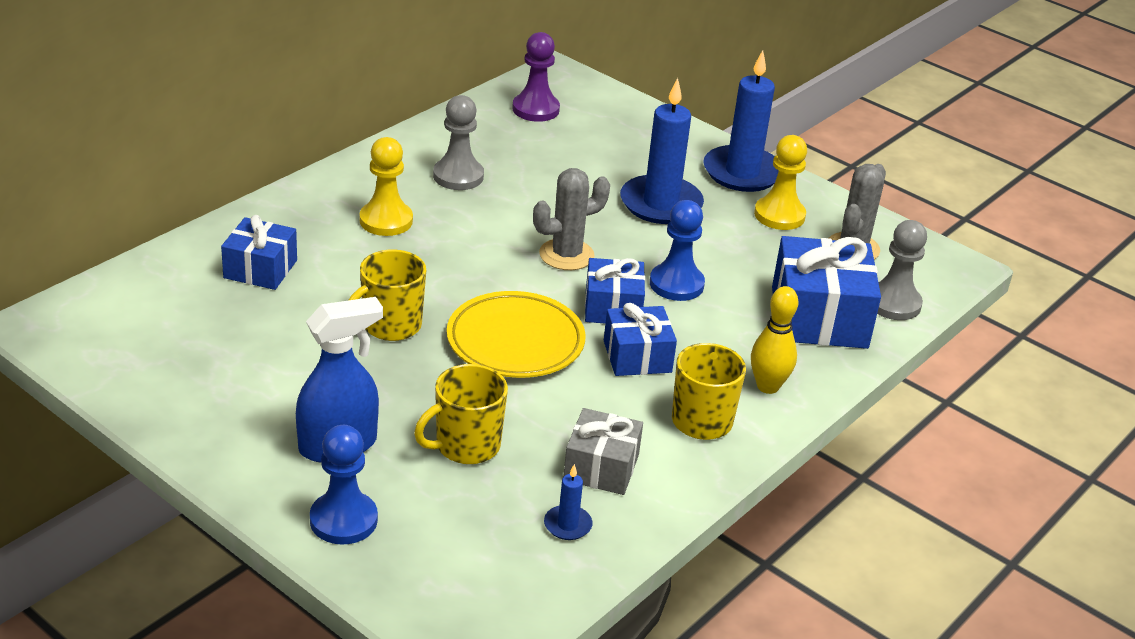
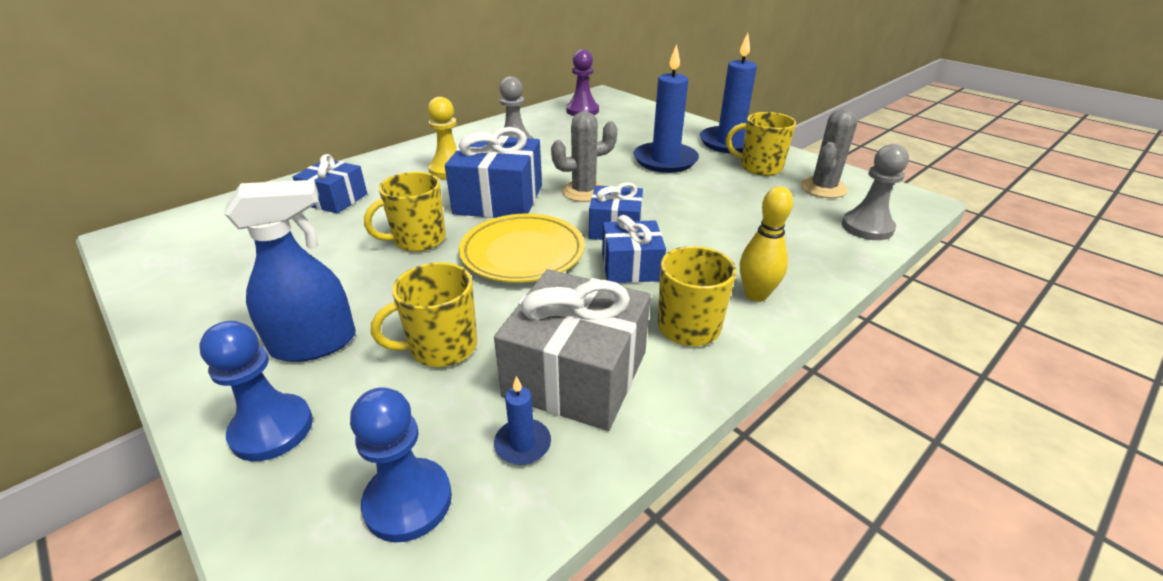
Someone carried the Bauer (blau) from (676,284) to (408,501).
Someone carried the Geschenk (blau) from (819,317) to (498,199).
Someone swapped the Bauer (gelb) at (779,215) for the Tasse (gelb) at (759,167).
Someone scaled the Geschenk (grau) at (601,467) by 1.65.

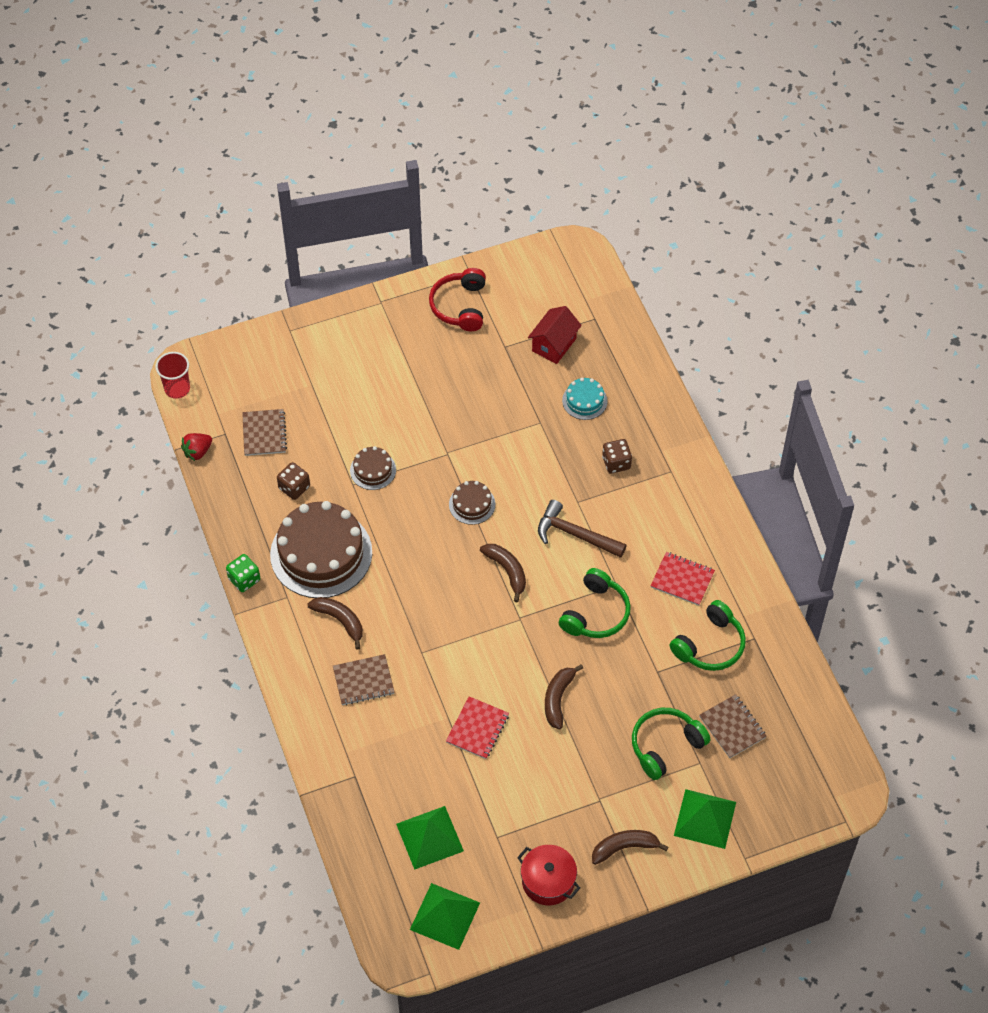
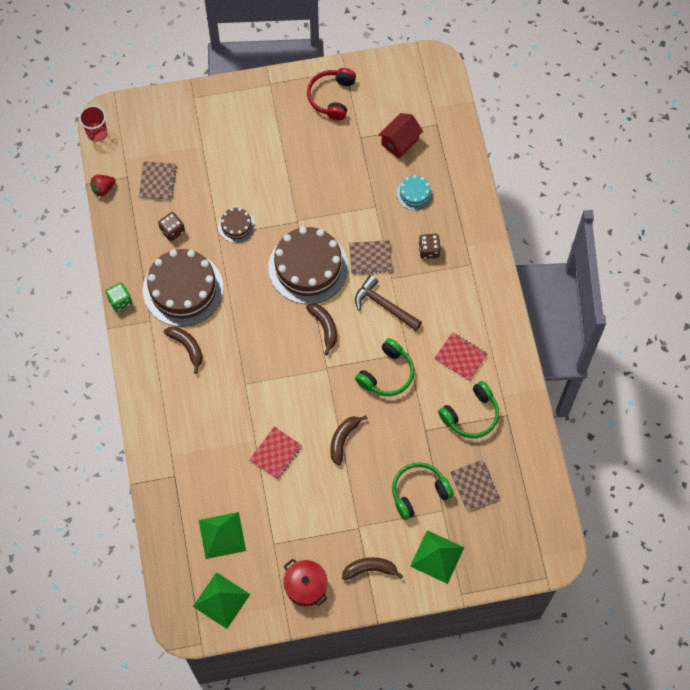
Someone carried the Notizbuch (braun) from (363,681) to (370,258).
Someone scaled the Kuchen (braun) at (472,504) by 2.16.

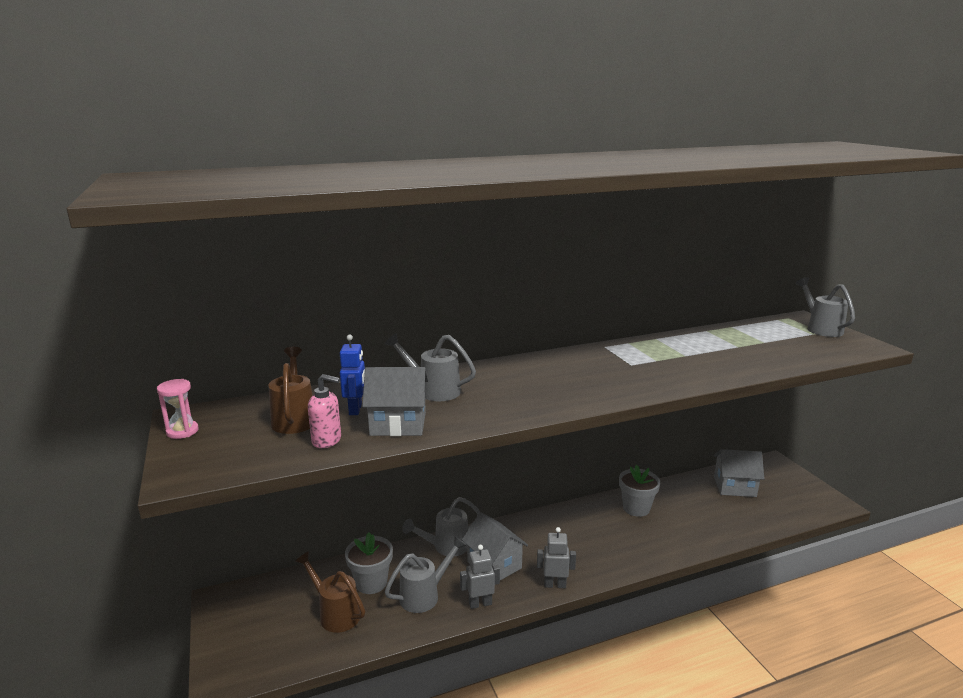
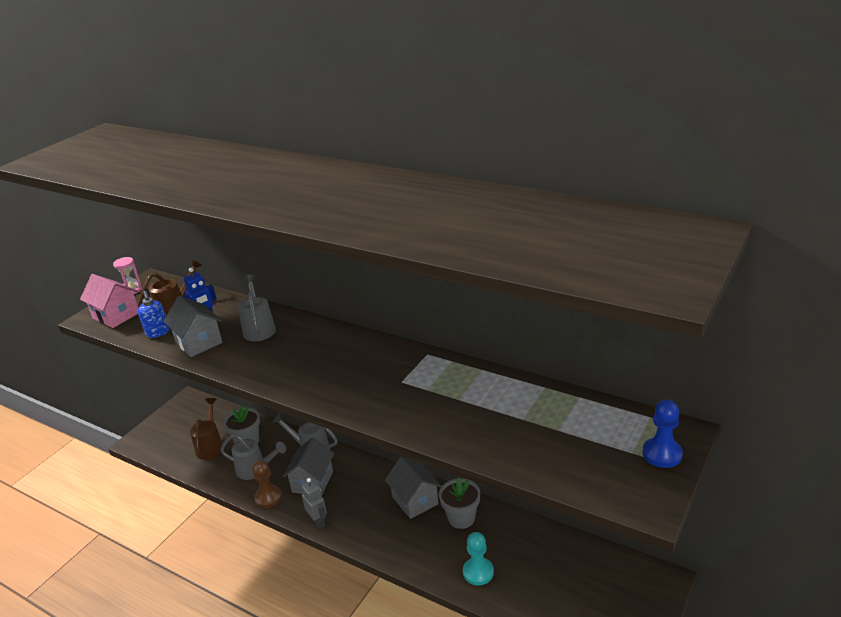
Someone put down the Haus (rosa) at (116,315).
Someone put down the Bauer (türkis) at (478,572).
Someone carried the Haus (grau) from (734,487) to (415,500).
Someone swapped the Roboter (grau) at (480,603) for the Bauer (braun) at (268,497).
Someone swapped the Gießkanne (grau) at (821,328) for the Bauer (blau) at (662,454).
Someone repainted the Seifenspender (rosa) at (327,440), which became the Seifenspender (blau) at (158,333).

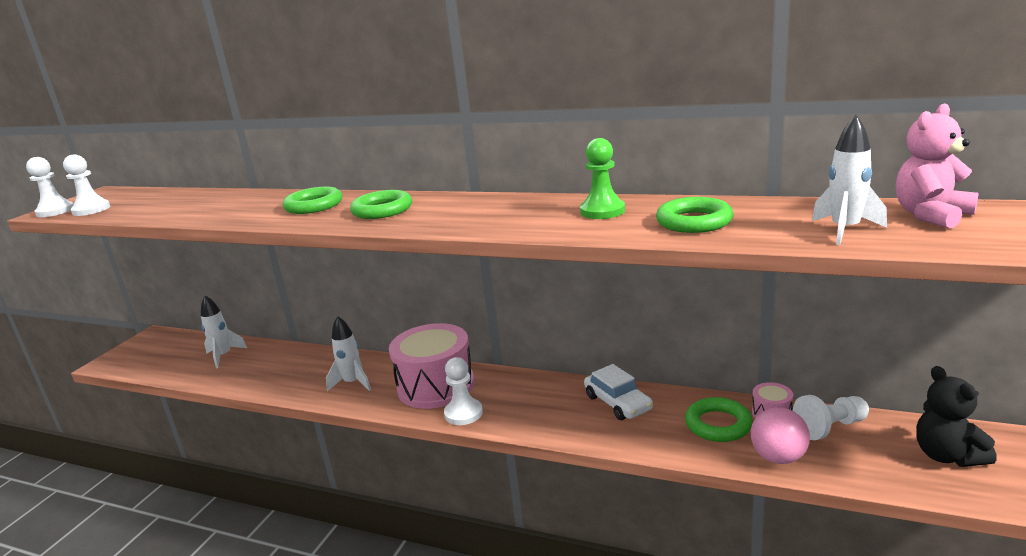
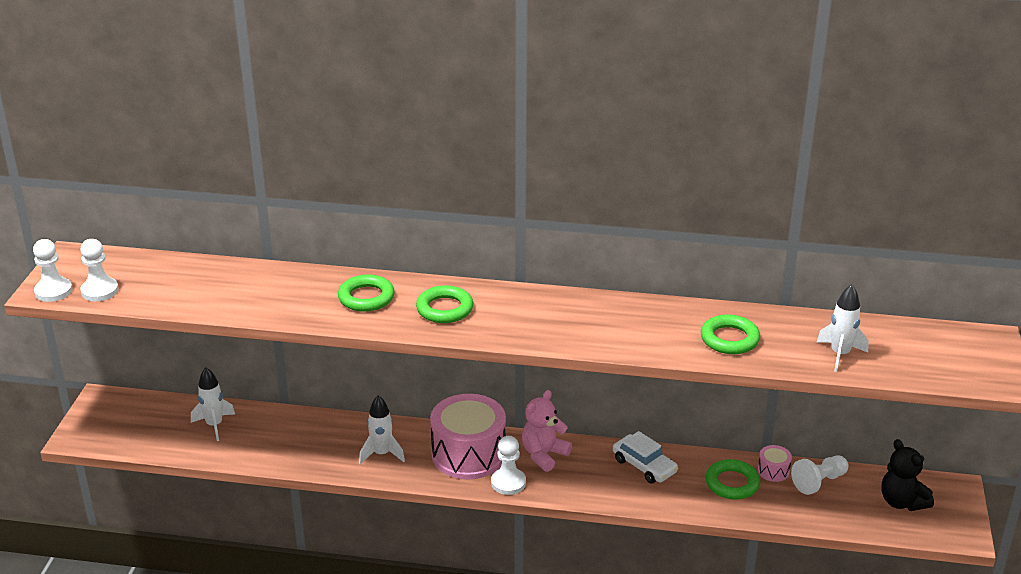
Someone took away the Bauer (grün) at (602,211).
Someone took away the Ball (rosa) at (778,457).
Someone carried the Teddybär (rosa) from (931,215) to (544,455).

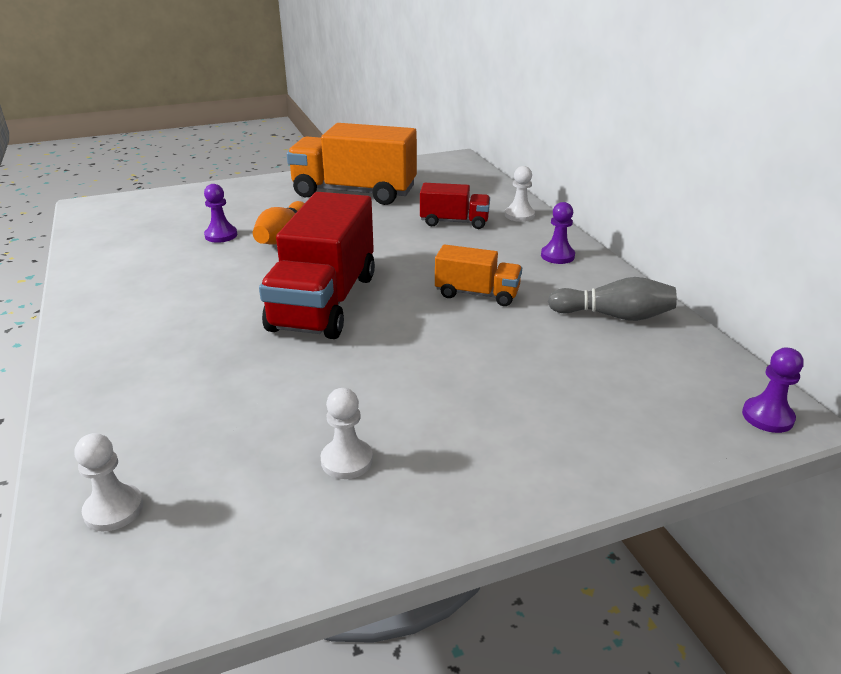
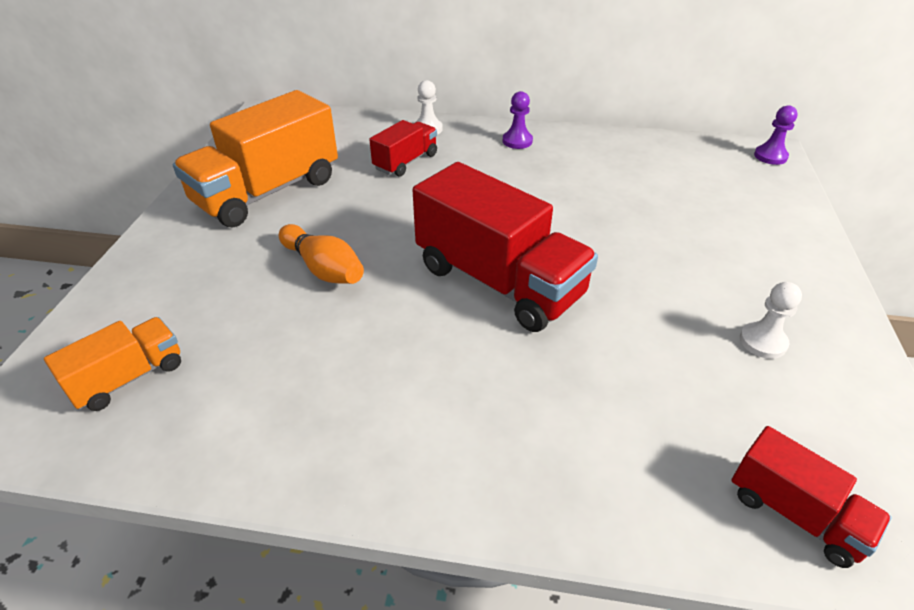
Someone took away the Bauer (lila) at (221,235).
Someone took away the Bowlingkegel (grau) at (614,316).
Someone carried the Lastwagen (orange) from (477,294) to (128,378).
Someone swapped the Bauer (weiß) at (113,509) for the Lastwagen (rot) at (795,513).

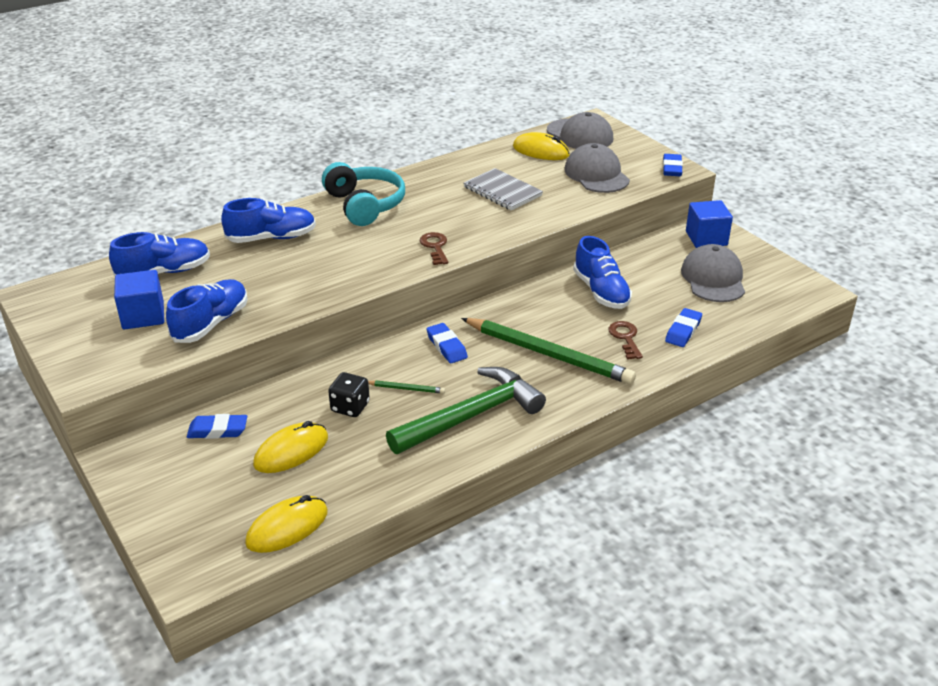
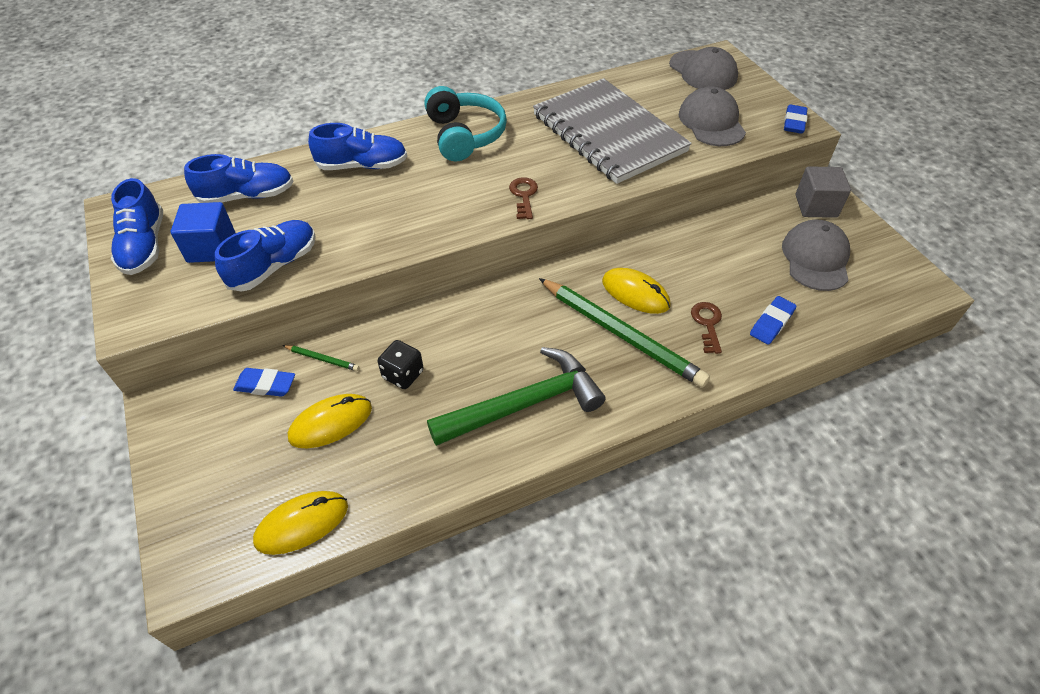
Someone took away the Radiergummi (blau) at (446,346).
Someone carried the Bleistift (grün) from (406,389) to (322,359).
Someone carried the Computermaus (gelb) from (541,151) to (635,293).
Someone carried the Schuh (blau) from (601,292) to (144,246).
Someone repainted the Kubus (blau) at (706,238), which became the Kubus (grau) at (816,206).
Someone scaled the Notizbuch (grau) at (502,191) by 1.95.

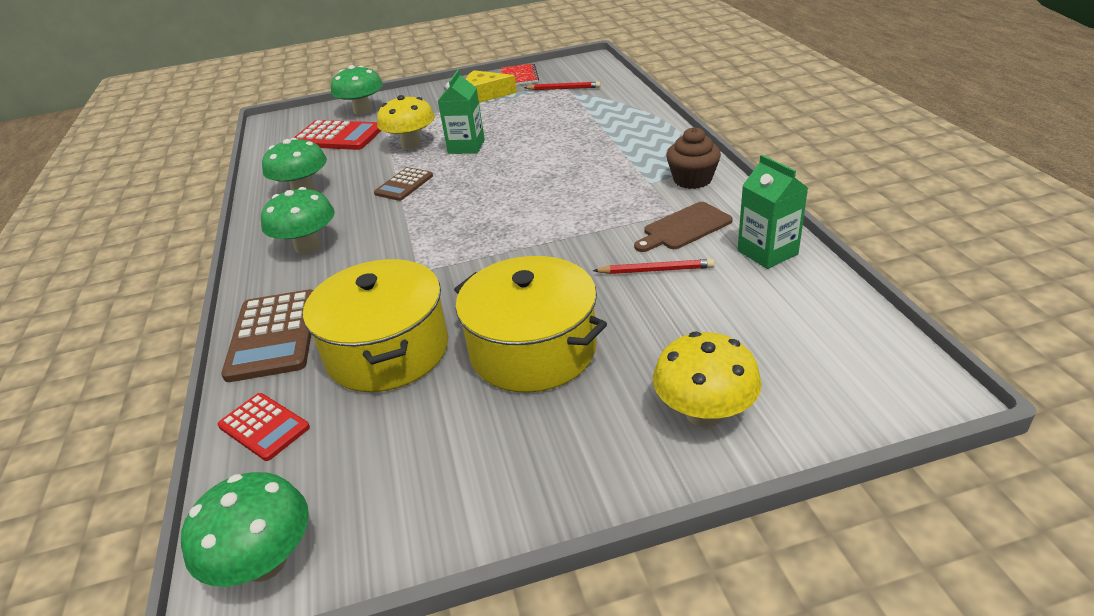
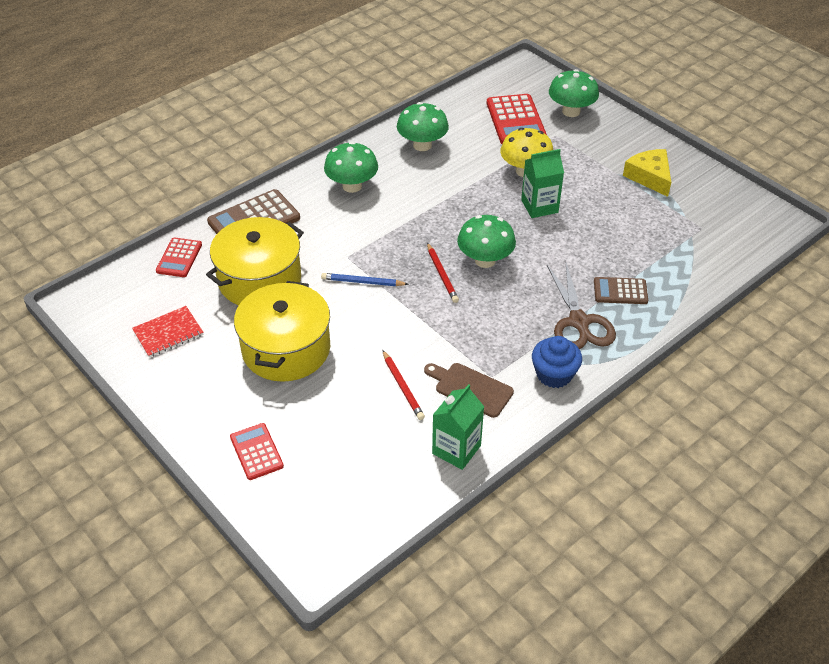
Someone put down the Bleistift (blau) at (362,282).
Someone put down the Schere (braun) at (579,322).
Someone carried the Pilz (grün) from (265,562) to (485,260).
Someone carried the Taschenrechner (braun) from (404,185) to (620,291).
Someone carried the Notizbuch (rot) from (519,76) to (168,333).
Someone carried the Bleistift (rot) from (564,88) to (442,274).
Someone swapped the Pilz (gelb) at (704,413) for the Taschenrechner (rot) at (256,452).
Someone repainted the Muffin (braun) at (692,180), which became the Muffin (blau) at (554,374).

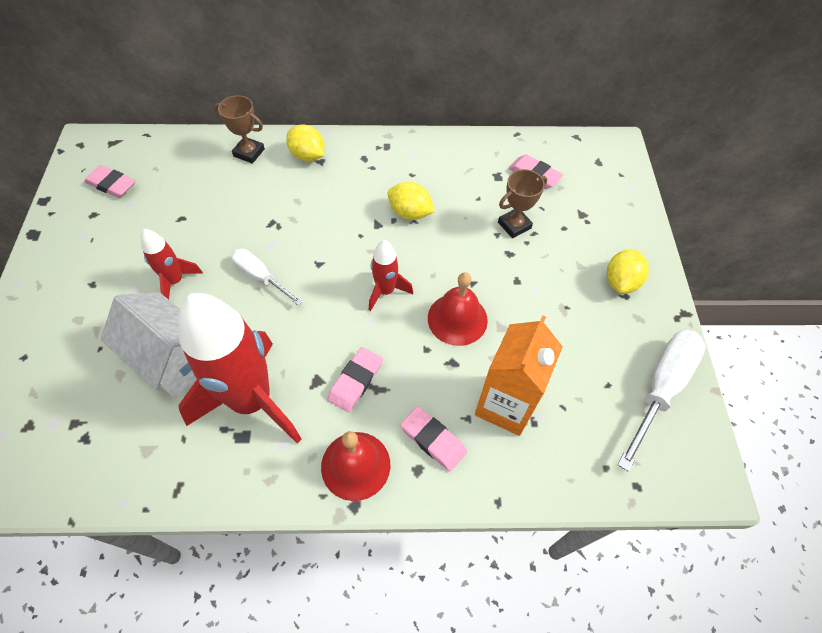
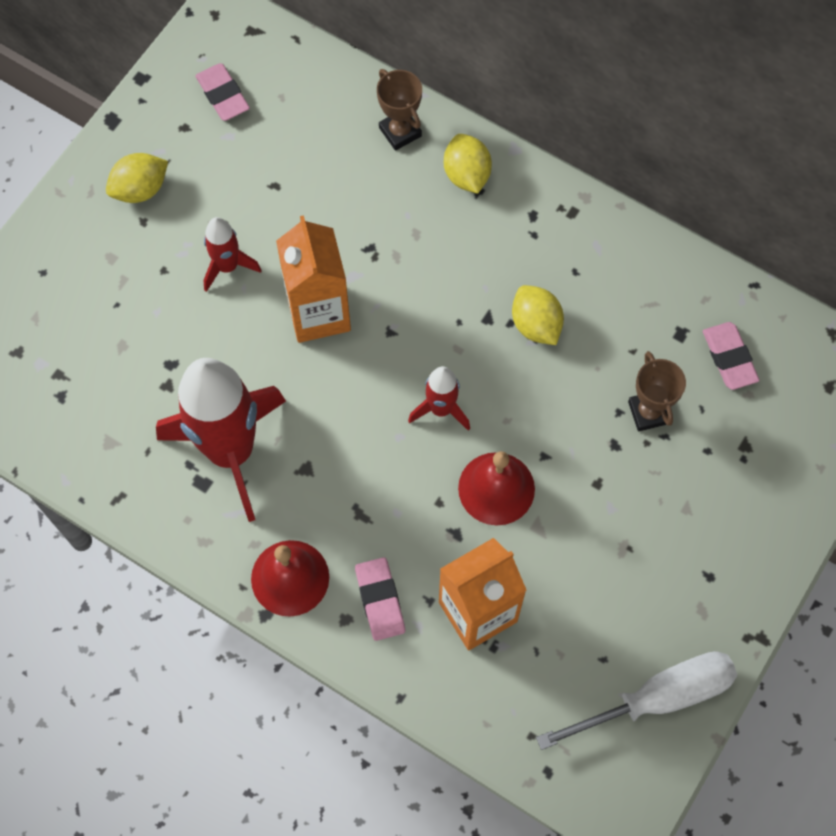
Someone took away the Haus (weiß) at (172,359).
Someone took away the Radiergummi (rosa) at (355,381).
Someone carried the Zitrone (gelb) from (620,282) to (140,189).
Someone swapped the Schraubenzieher (weiß) at (261,277) for the Getränkekarton (orange) at (318,313).
Someone rotated the Pokal (braun) at (514,225) by 75 degrees clockwise.

